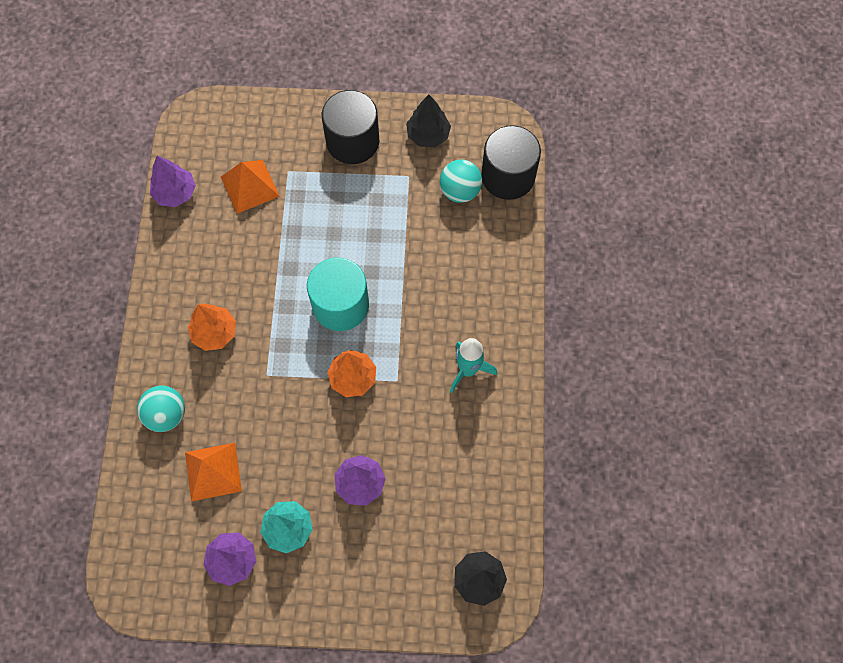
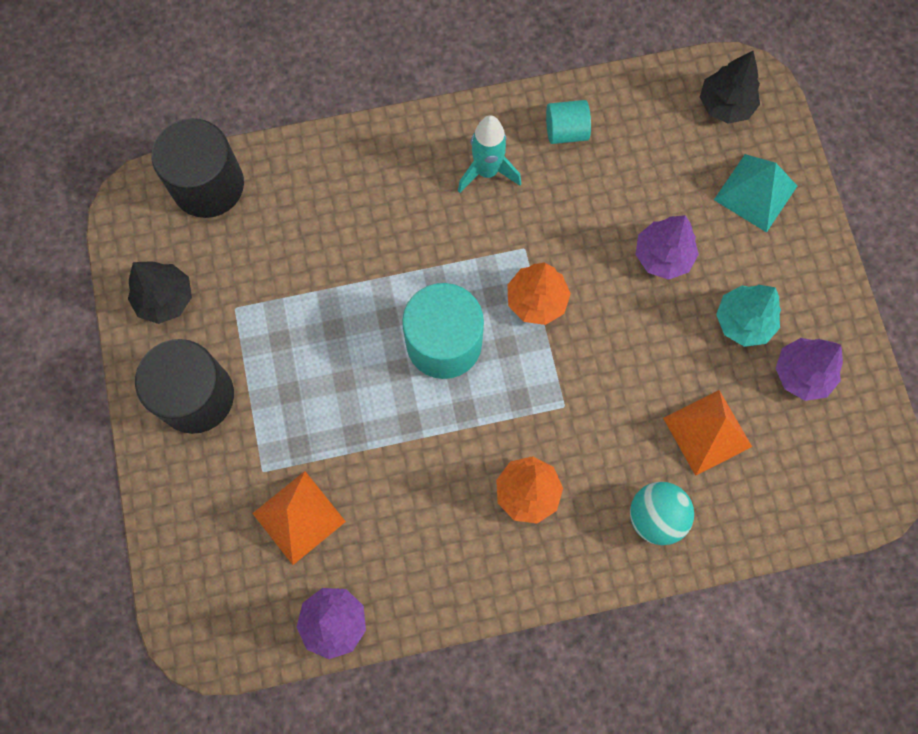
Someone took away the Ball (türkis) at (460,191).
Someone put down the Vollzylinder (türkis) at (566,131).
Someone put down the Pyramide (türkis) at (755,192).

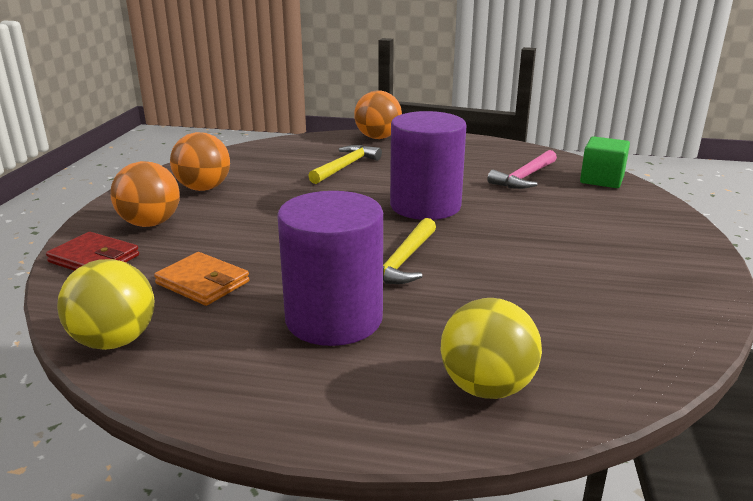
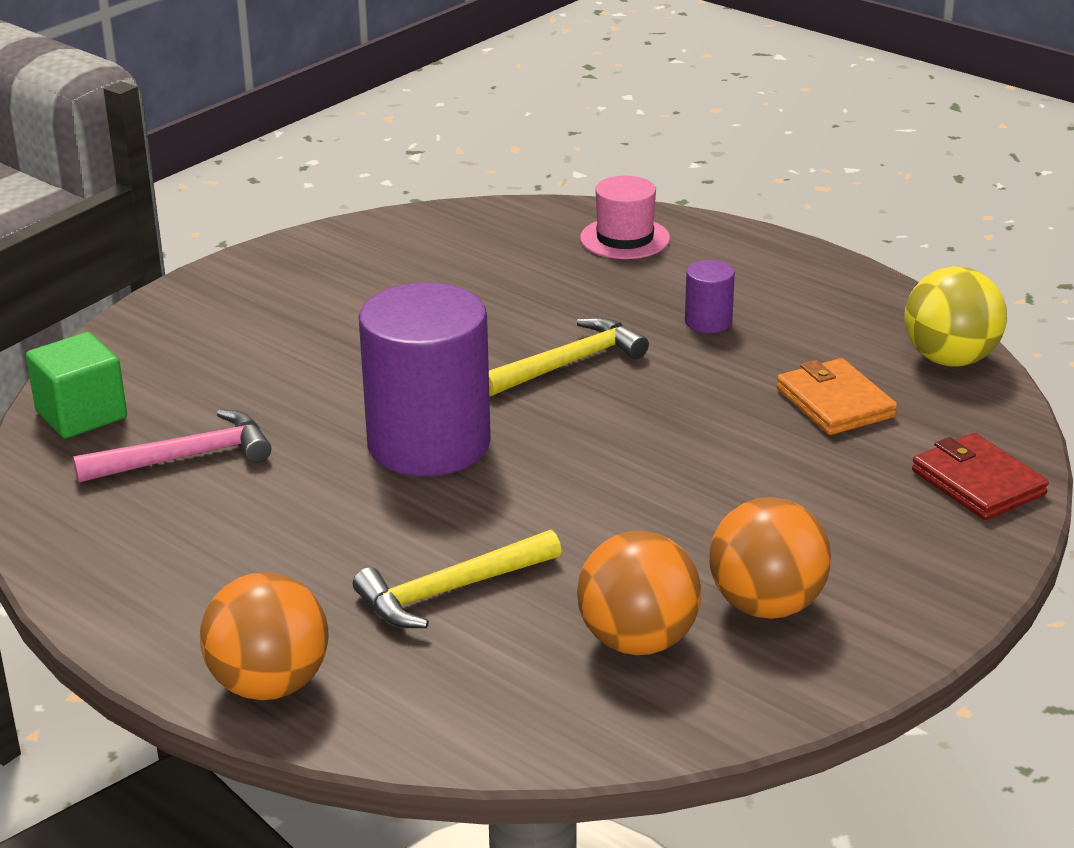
Someone carried the Ball (orange) from (150,224) to (638,641).
Someone swapped the Ball (gelb) at (486,387) for the Hut (rosa) at (625,238).
Someone scaled the Vollzylinder (lila) at (334,319) by 0.42.

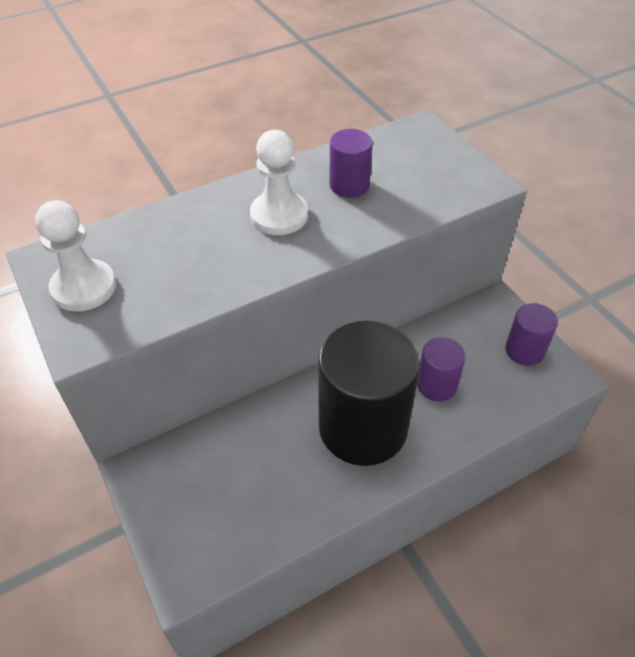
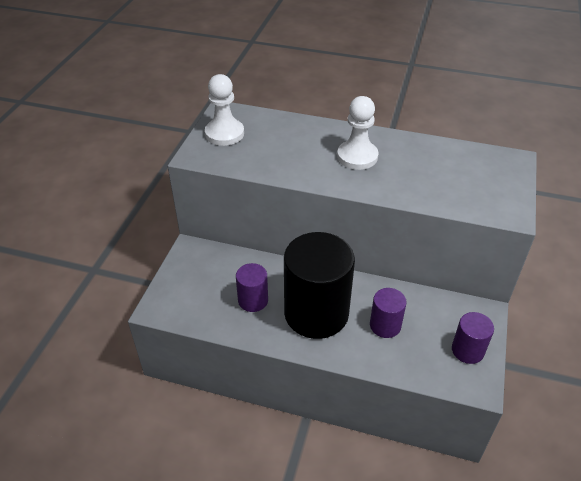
Someone carried the Vollzylinder (lila) from (349,185) to (253,300).

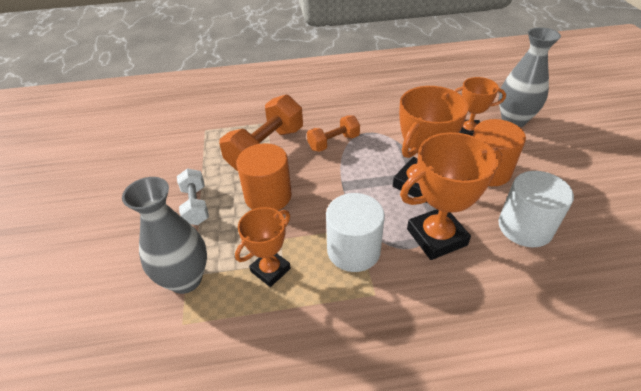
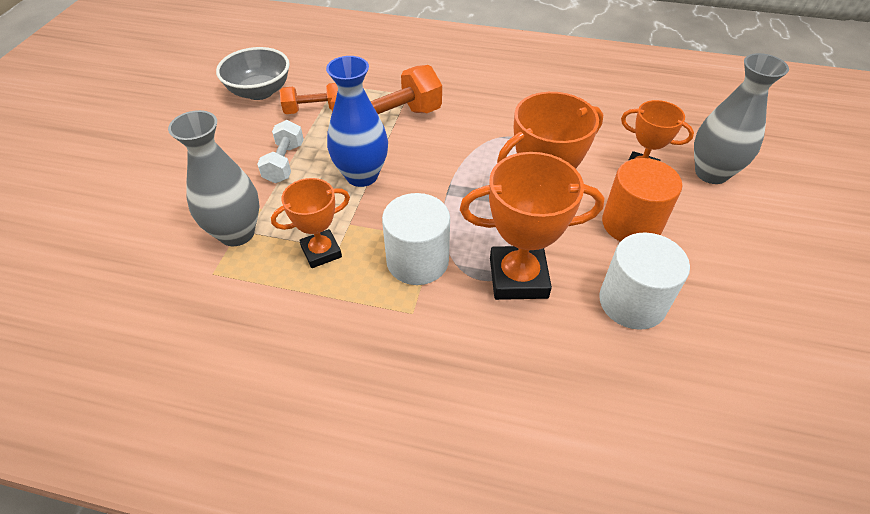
Someone put down the Schüssel (grau) at (260,91).
Someone carried the Hantel (orange) from (333,142) to (314,110).
Someone swapped the Vollzylinder (orange) at (268,196) for the Vase (blau) at (362,175).

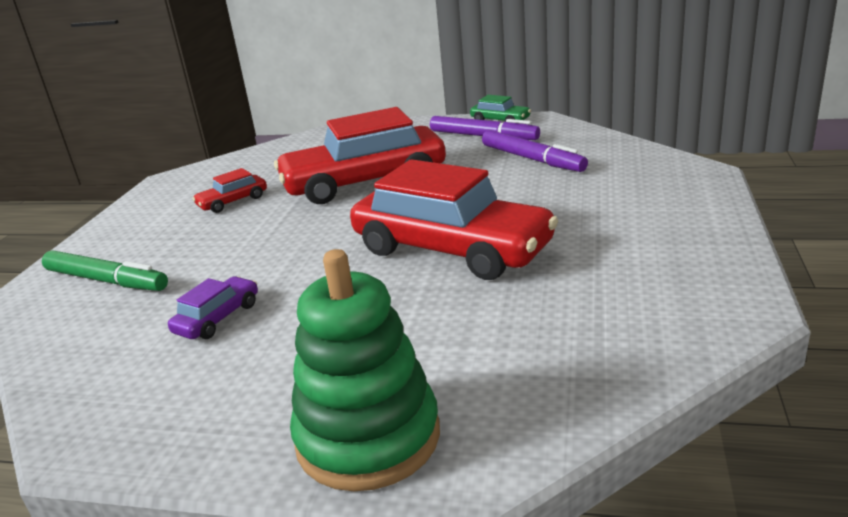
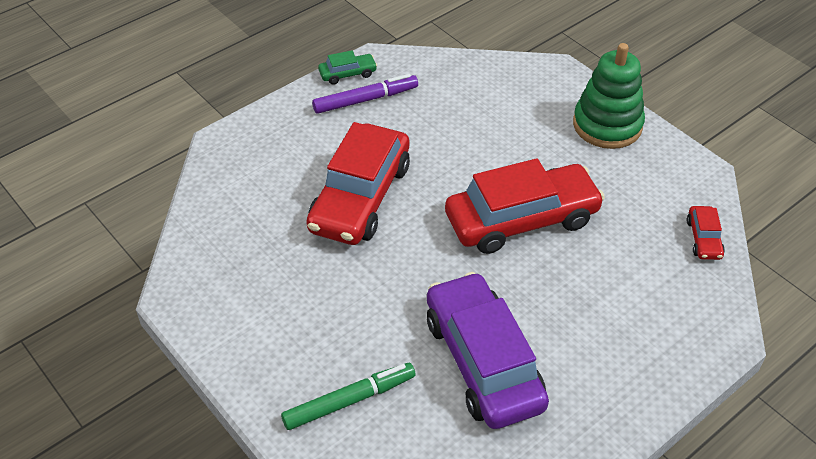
Someone took away the Filzstift (lila) at (532,159).
Someone carried the Auto (rot) from (233,201) to (703,239).
Someone carried the Stapelspielzeug (grün) from (368,437) to (607,125).
Someone scaled the Auto (lila) at (218,318) by 2.34.

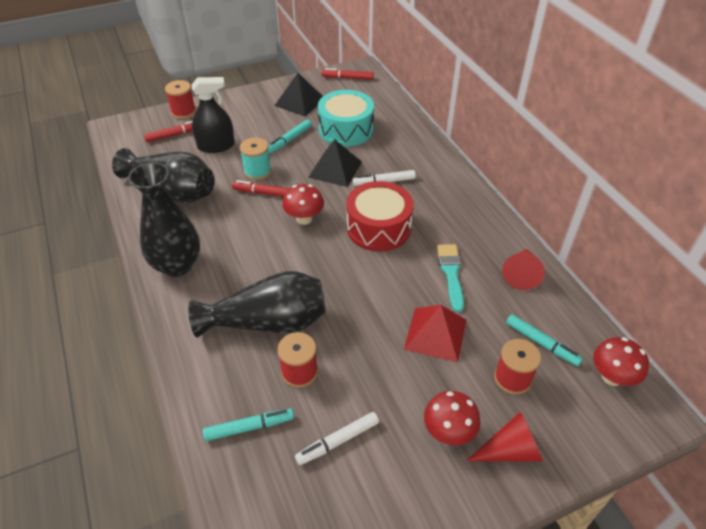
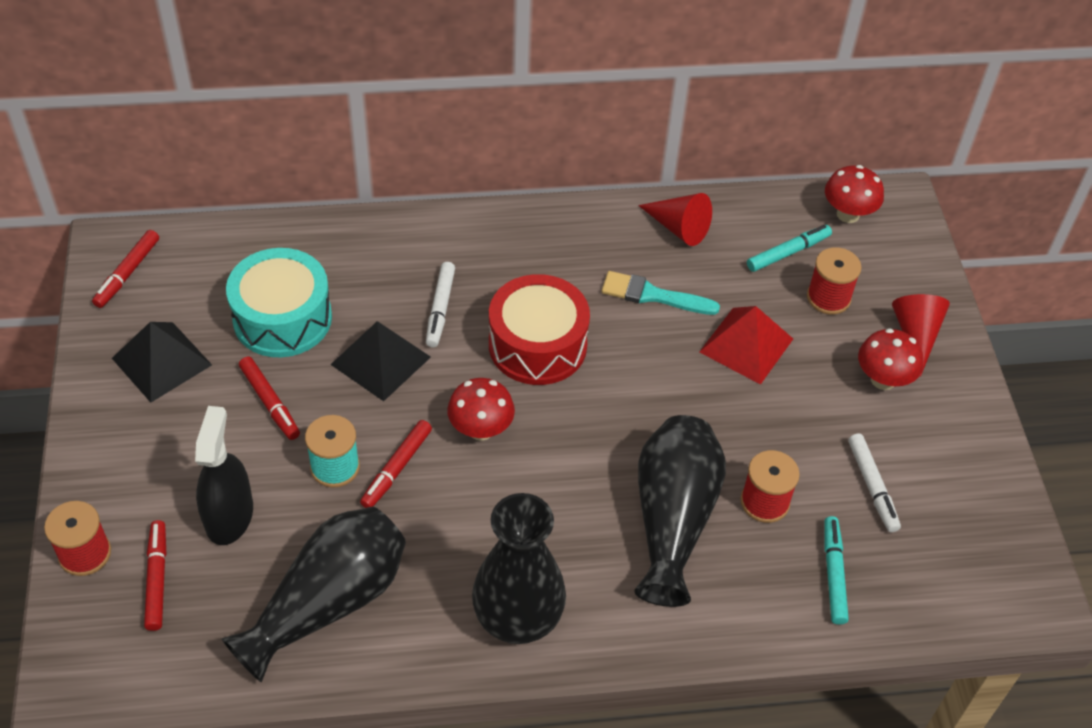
Someone repainted the Filzstift (türkis) at (290,140), which became the Filzstift (rot) at (270,402).

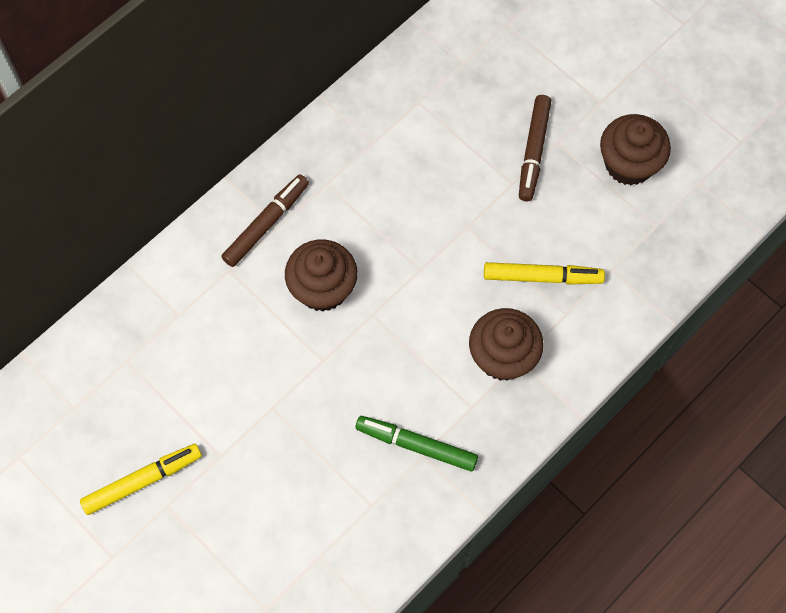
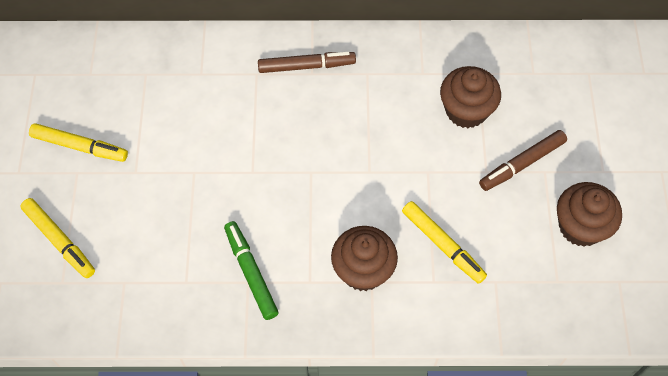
Someone put down the Filzstift (gelb) at (59,241).
Someone carried the Muffin (braun) from (323,288) to (466,110).

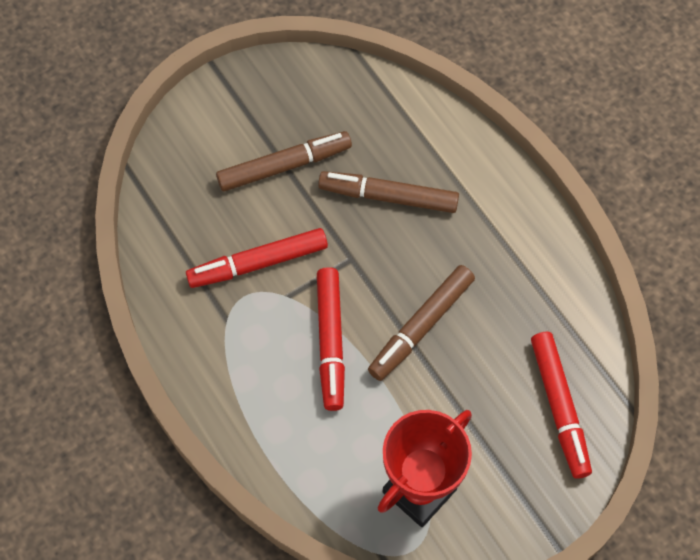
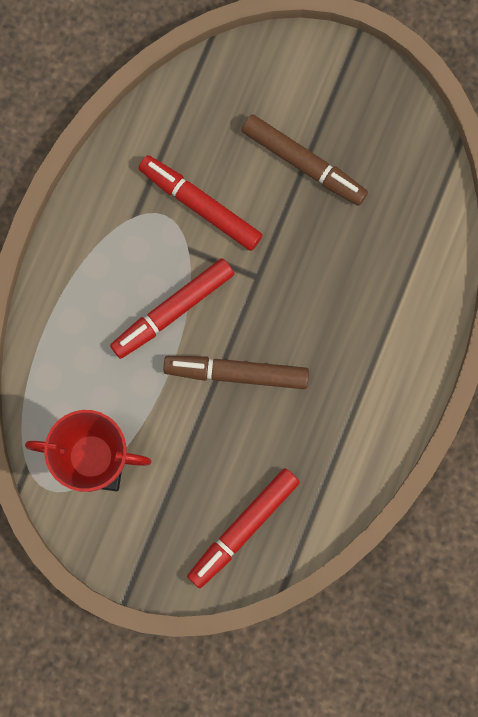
Someone took away the Filzstift (braun) at (388,196).

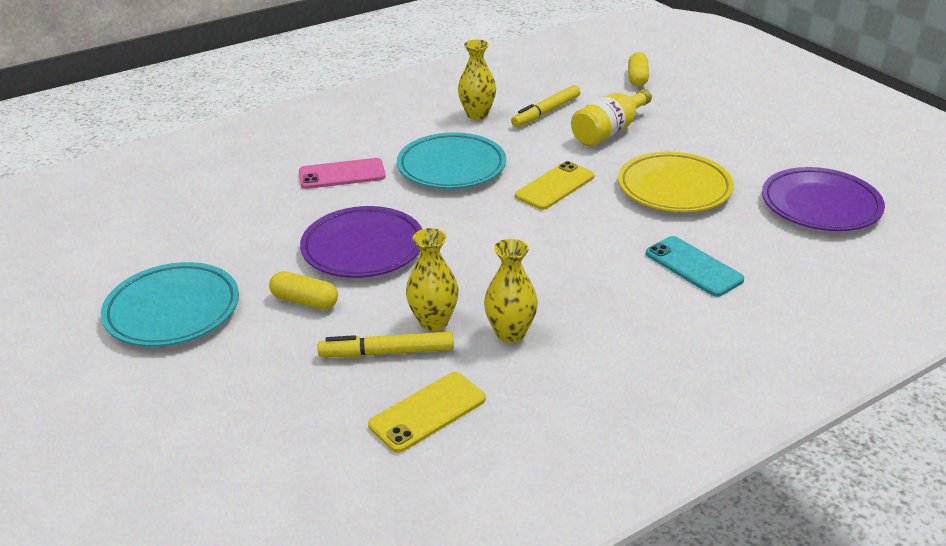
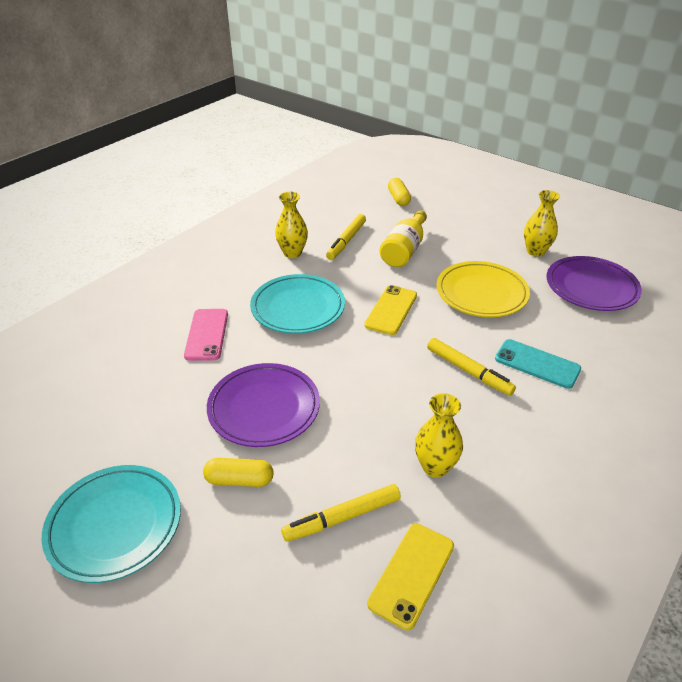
Someone put down the Filzstift (gelb) at (468,371).
Someone carried the Vase (gelb) from (433,321) to (535,251).
Someone rotated the Handy (rosa) at (342,174) by 60 degrees counterclockwise.

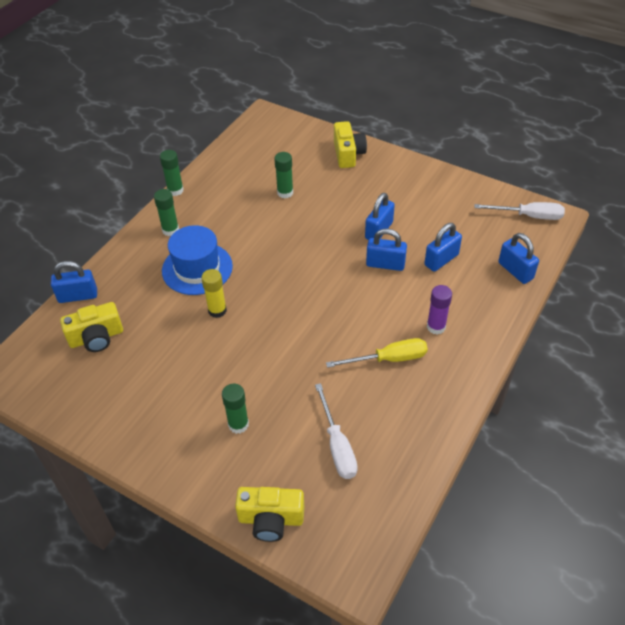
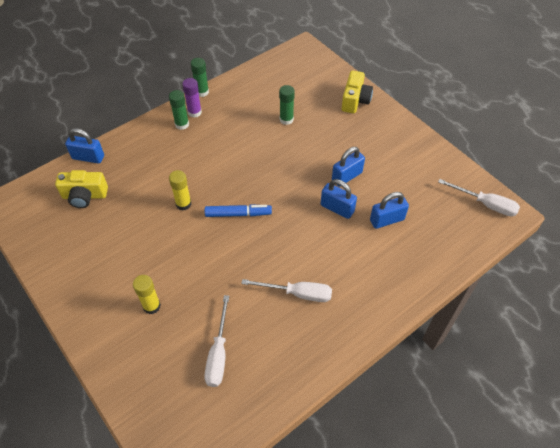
Someone took away the Hut (blau) at (197,268).
Someone took away the Kamera (gelb) at (271,519).
Someone took away the Vorhängeschloss (blau) at (515,271).
Someone put down the Filzstift (blau) at (238,214).
Someone carried the Klebestift (lila) from (436,327) to (194,112).
Someone repainted the Klebestift (grün) at (238,424), which became the Klebestift (gelb) at (151,306).
Someone repainted the Schraubenzieher (gelb) at (388,359), which became the Schraubenzieher (weiß) at (297,293).

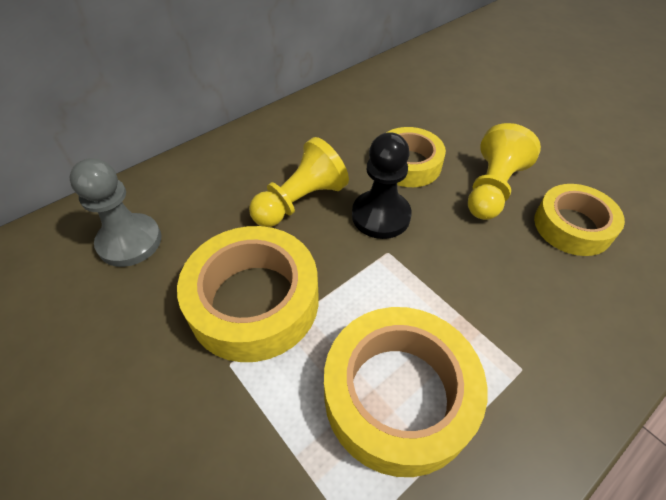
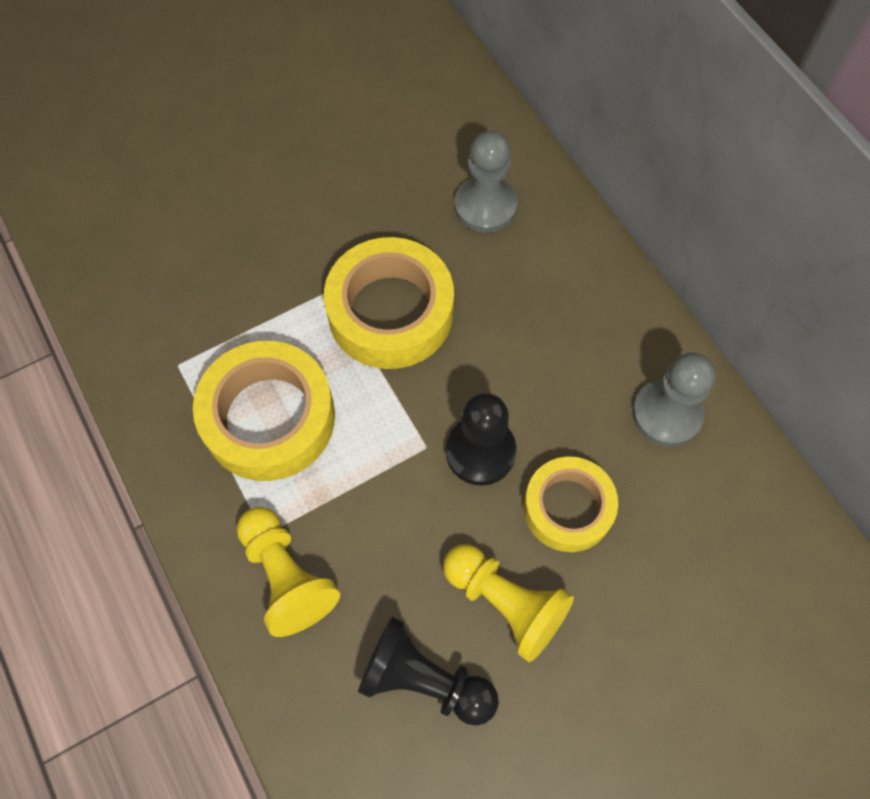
Someone put down the Bauer (grau) at (666,414).
Someone carried the Bauer (gelb) from (300,201) to (286,577).
Someone swapped the Klebeband (gelb) at (572,226) for the Bauer (schwarz) at (424,679).

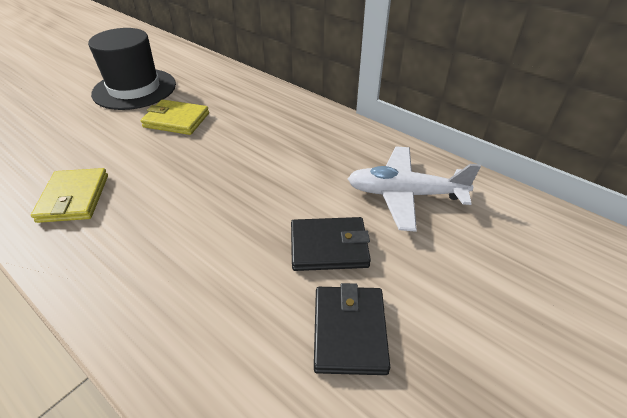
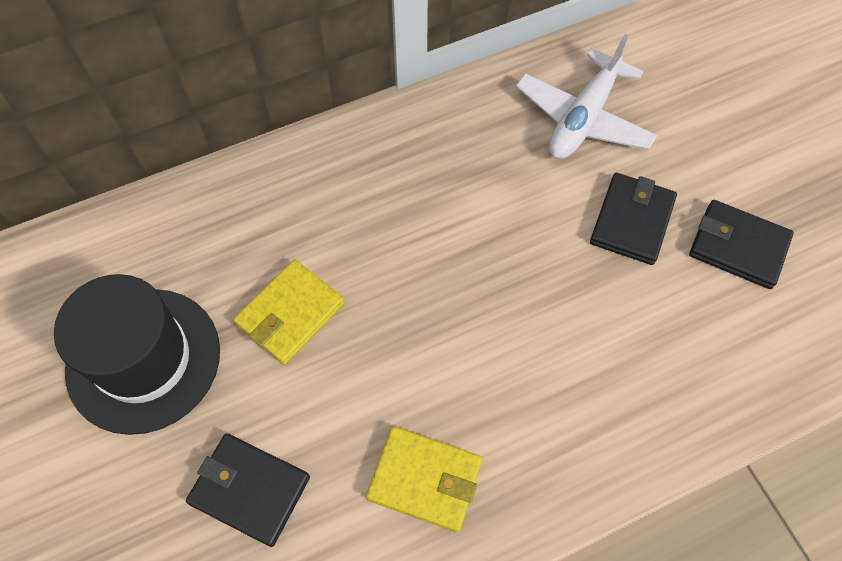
Someone put down the Geldbörse (schwarz) at (250,490).

